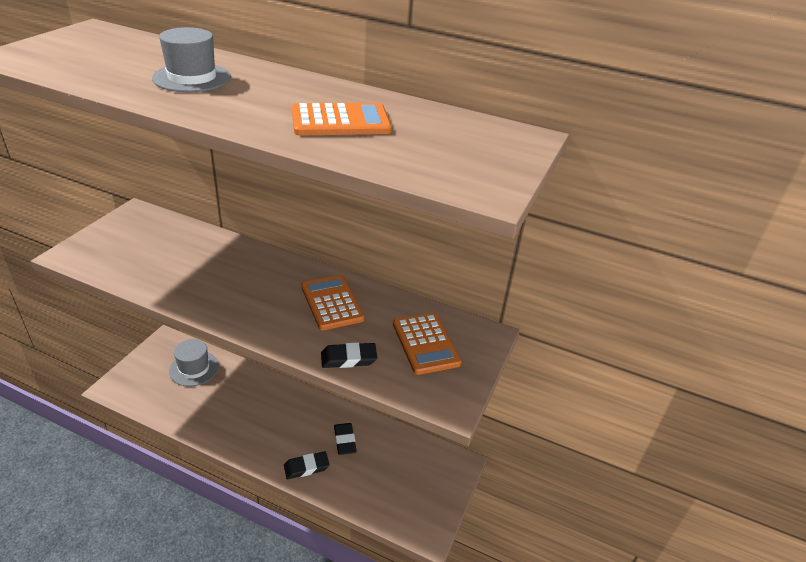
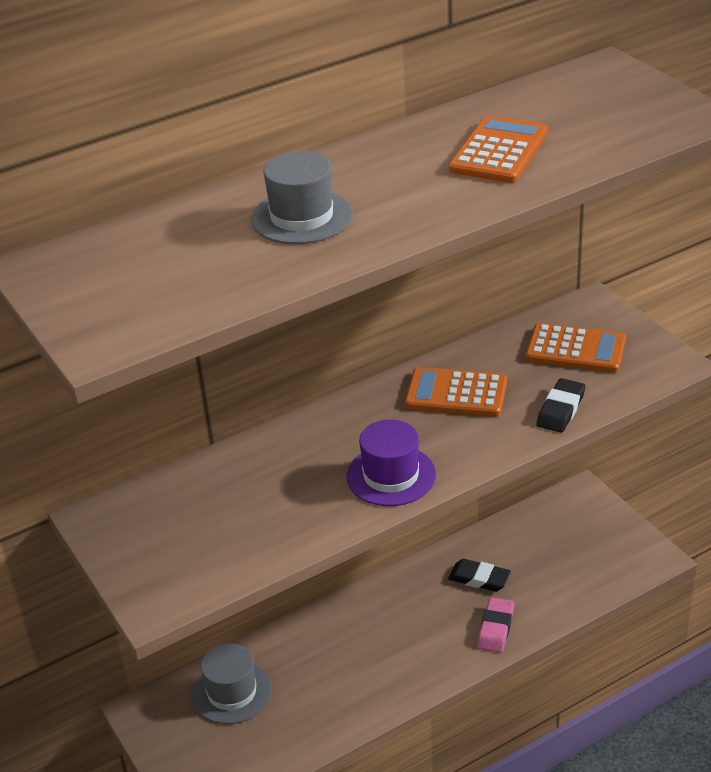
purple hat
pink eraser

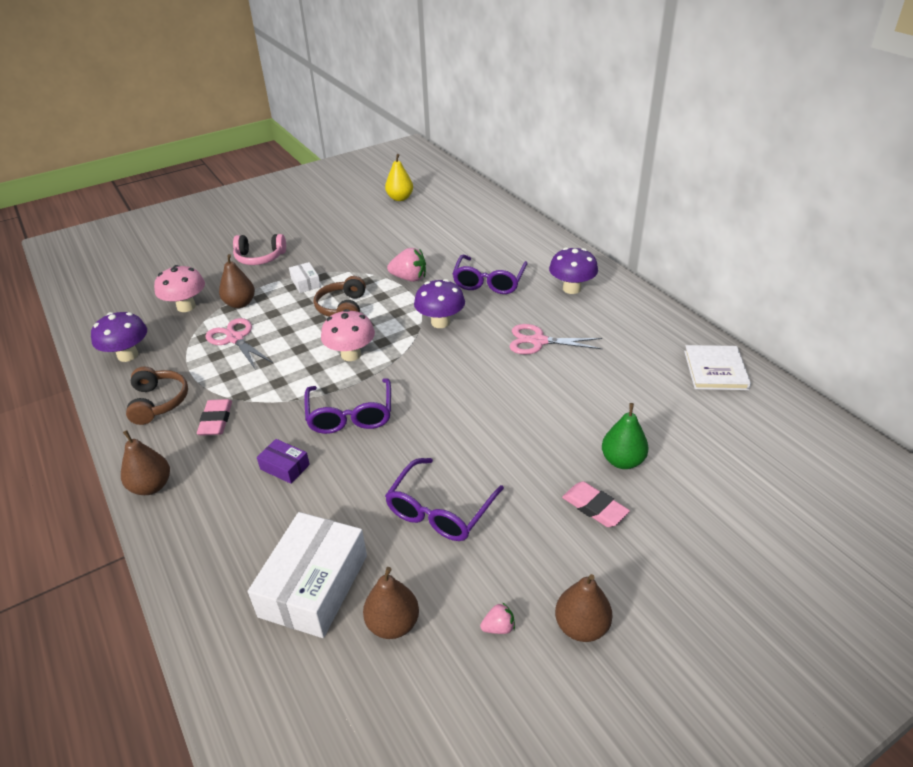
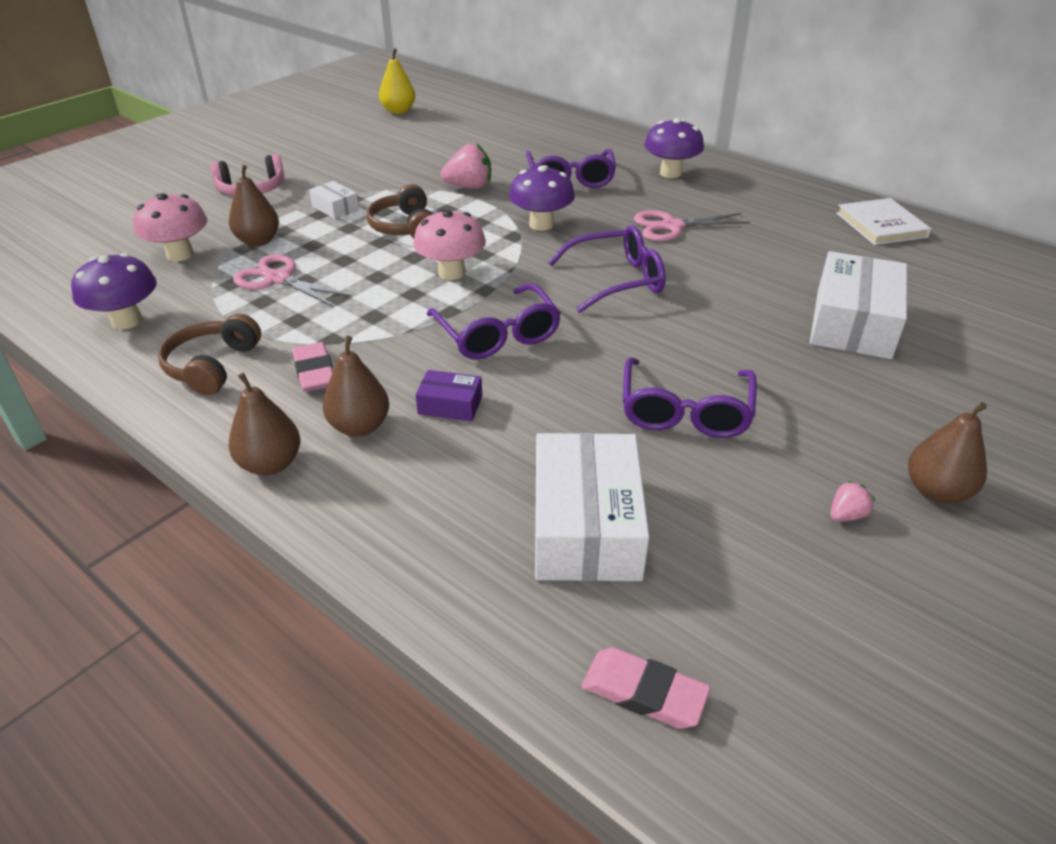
brown headphones (1st from left)
brown pear (3rd from left)
purple glasses (3rd from left)
pink eraser (2nd from left)
white box (3rd from left)

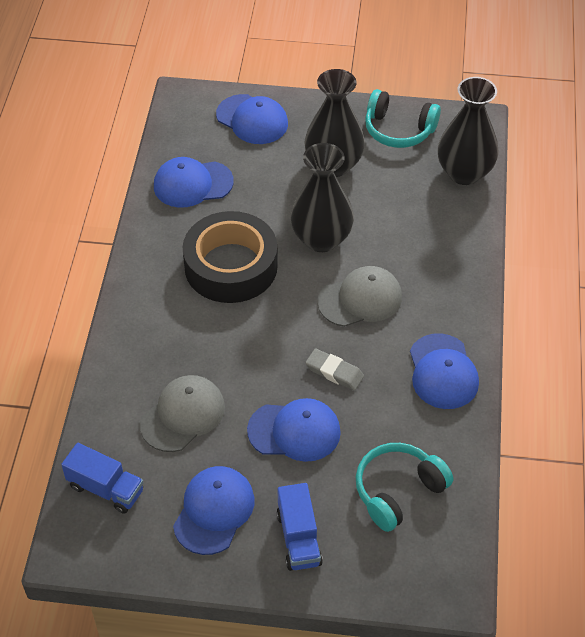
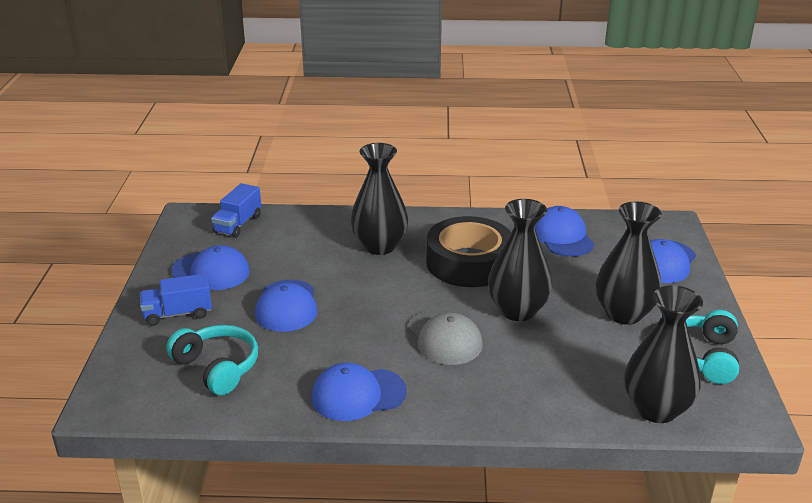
black vase (1st from left)
grey cap (1st from left in the first image)
grey eraser

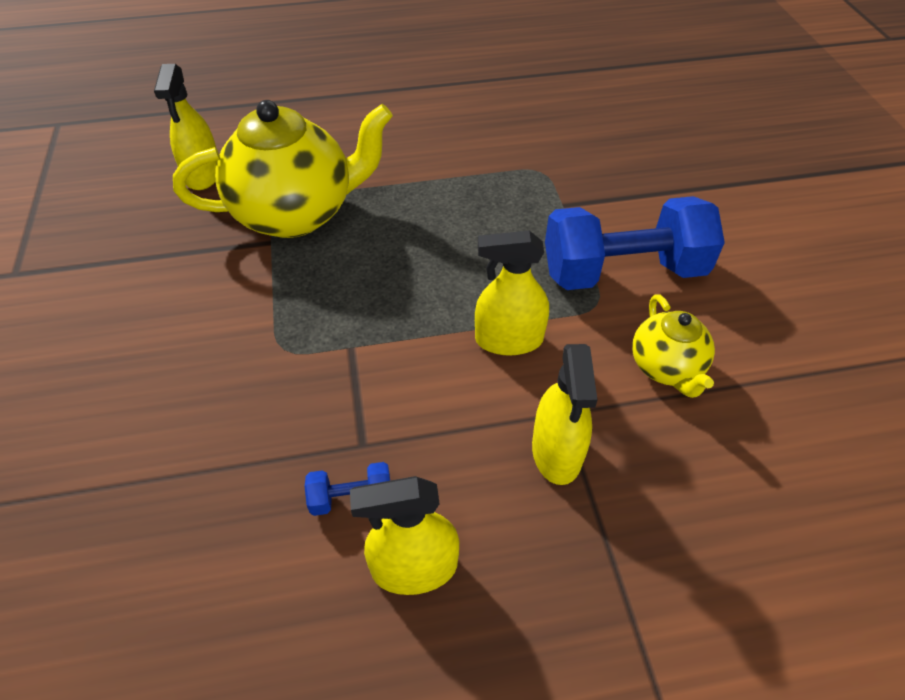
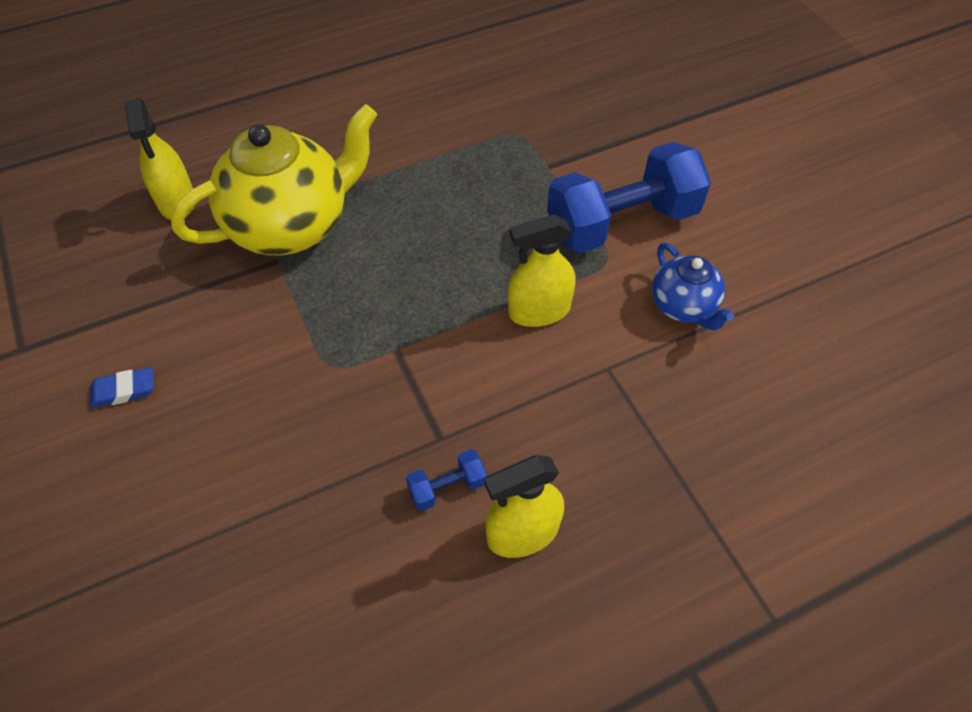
blue eraser
blue teapot
yellow spray bottle (4th from left in the first image)

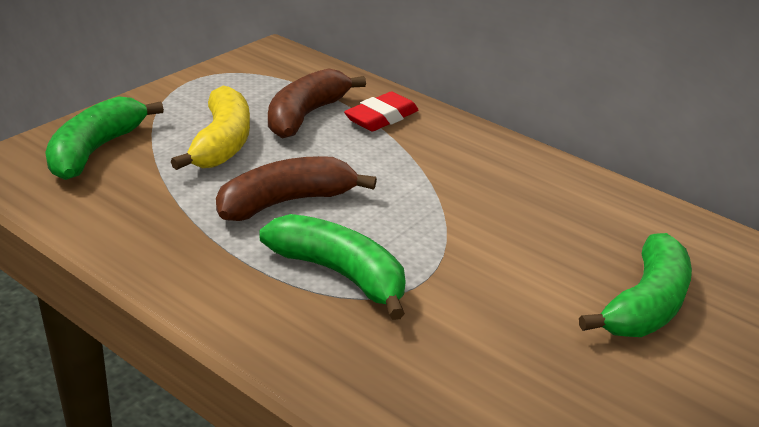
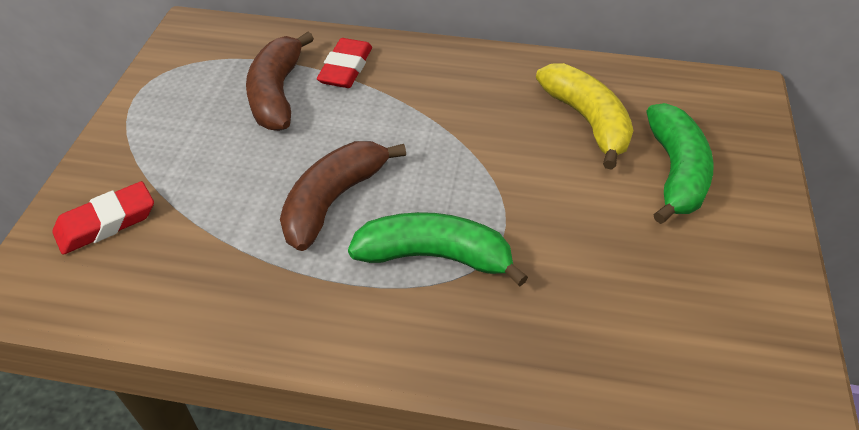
red eraser (1st from left)
yellow banana

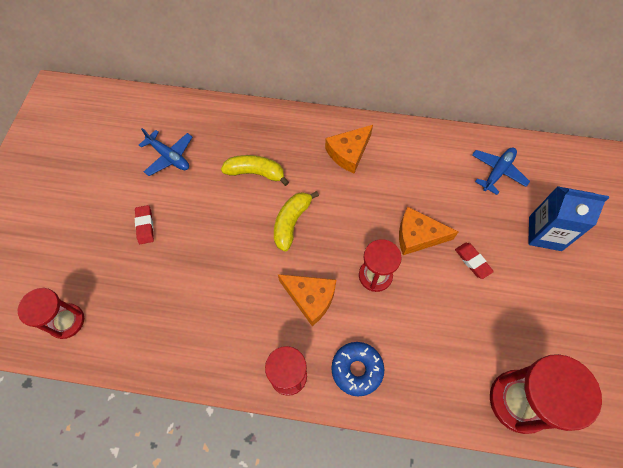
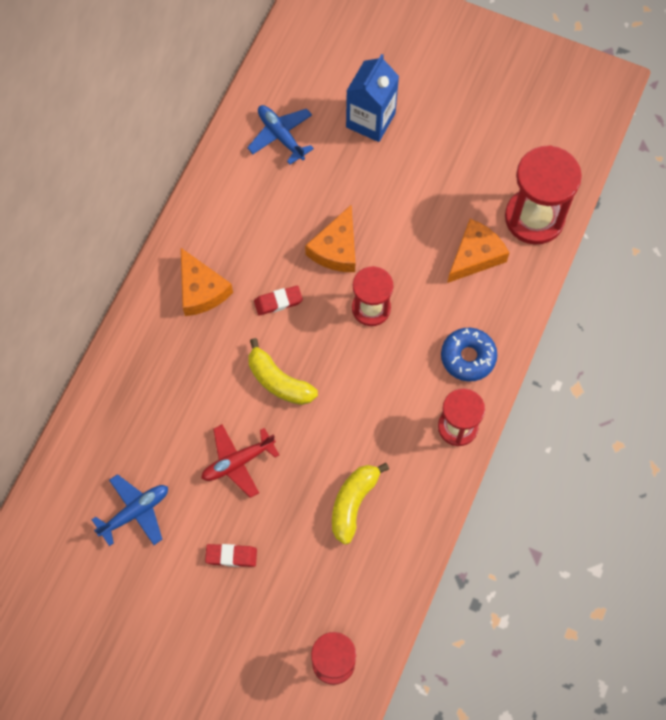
red plane
red eraser (2nd from left)
yellow banana (2nd from left)
orange cheese (3rd from left)

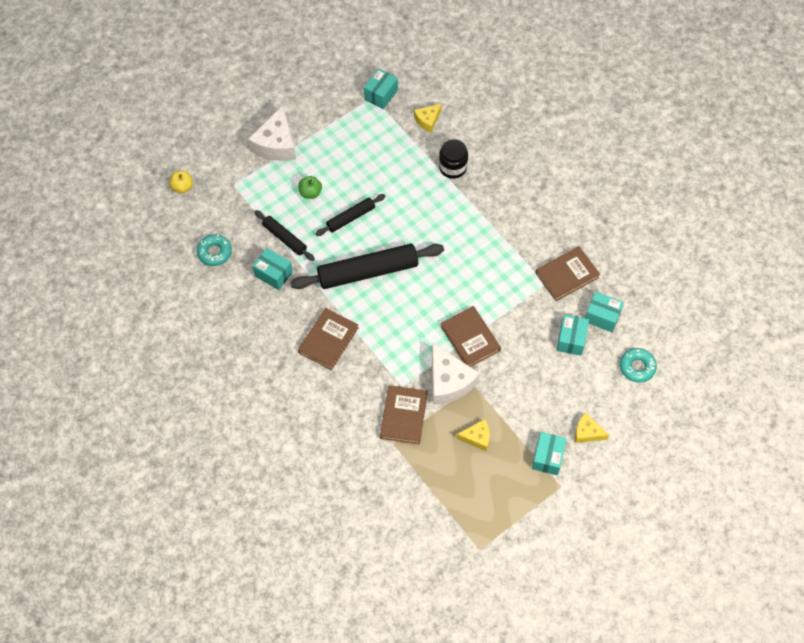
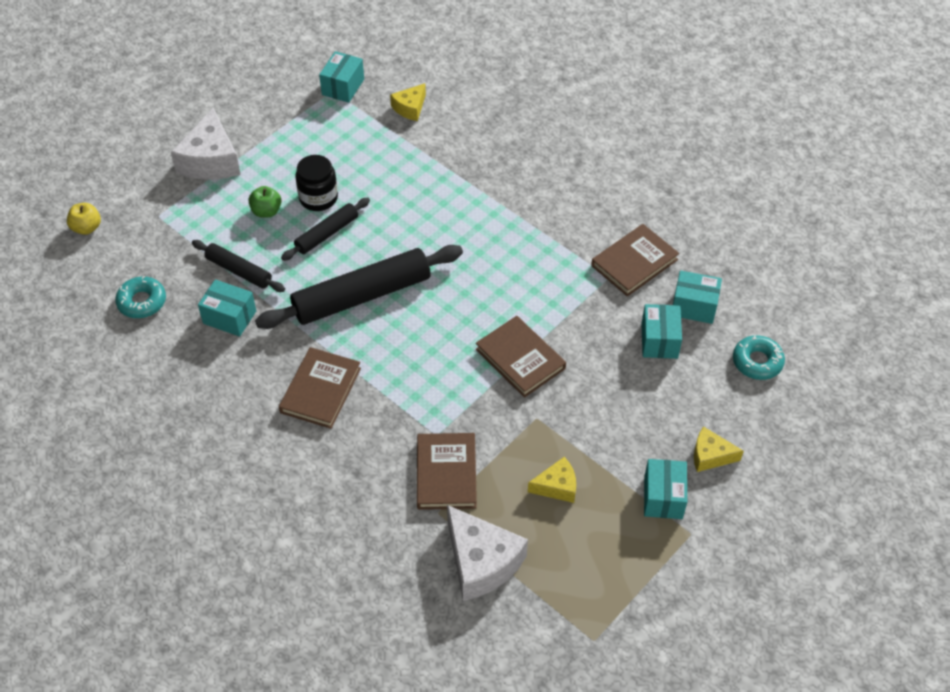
black jar
white cheese (2nd from left)

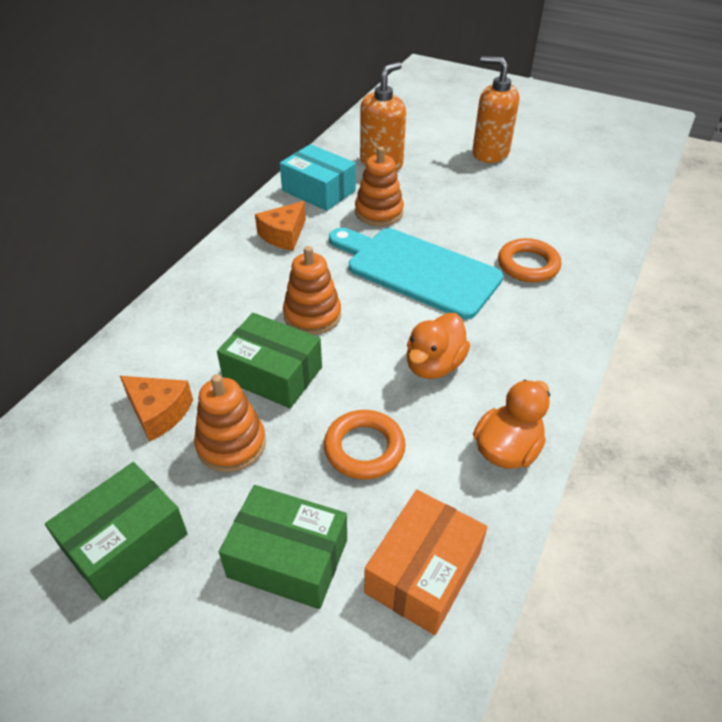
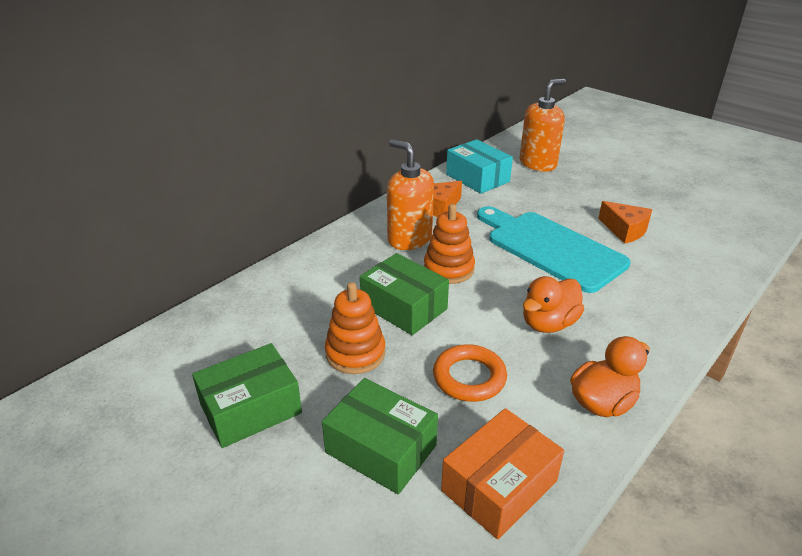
orange soap dispenser (1st from left)
orange cheese (2nd from left)
orange stacking toy (3rd from left in the first image)
orange ring (2nd from left in the first image)

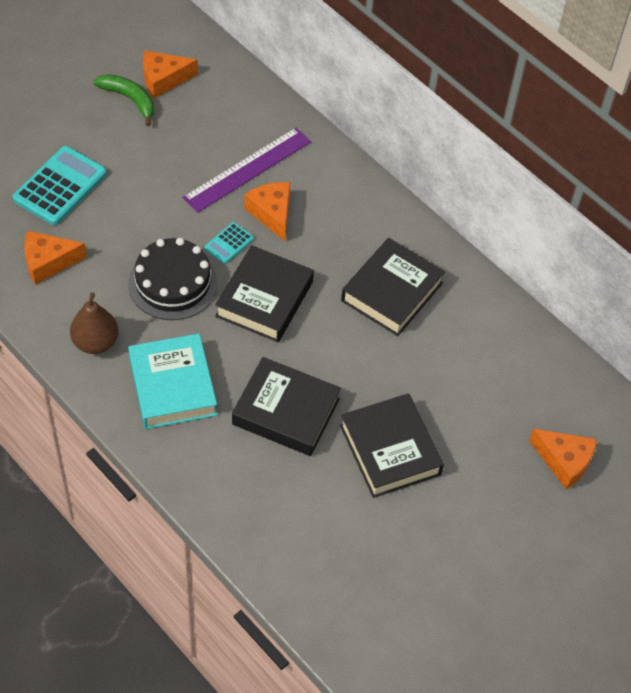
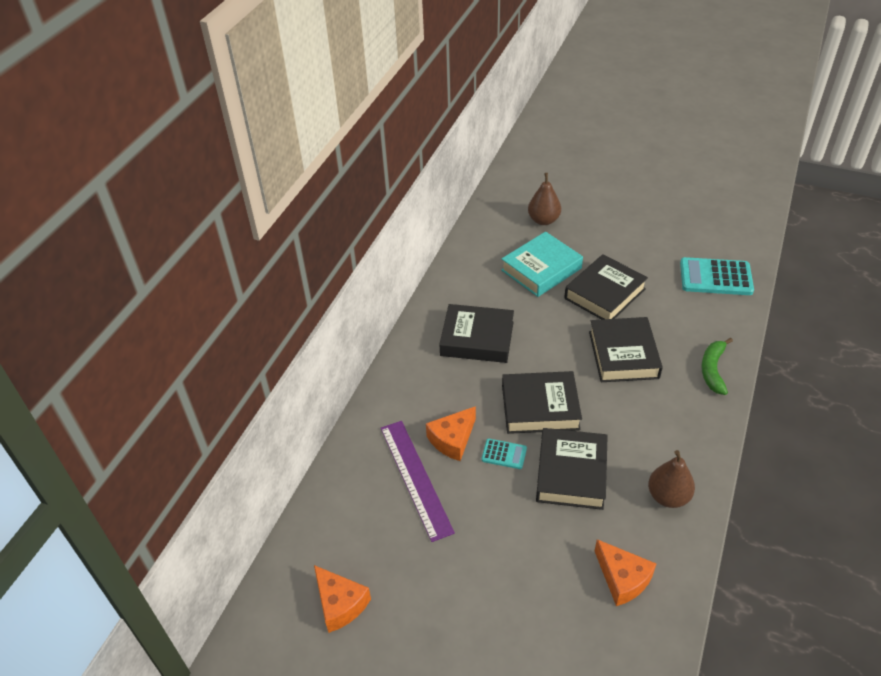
purple ruler
turquoise book
brown pear (1st from left)
black book (3rd from left)
turquoise calculator (2nd from left)
green banana

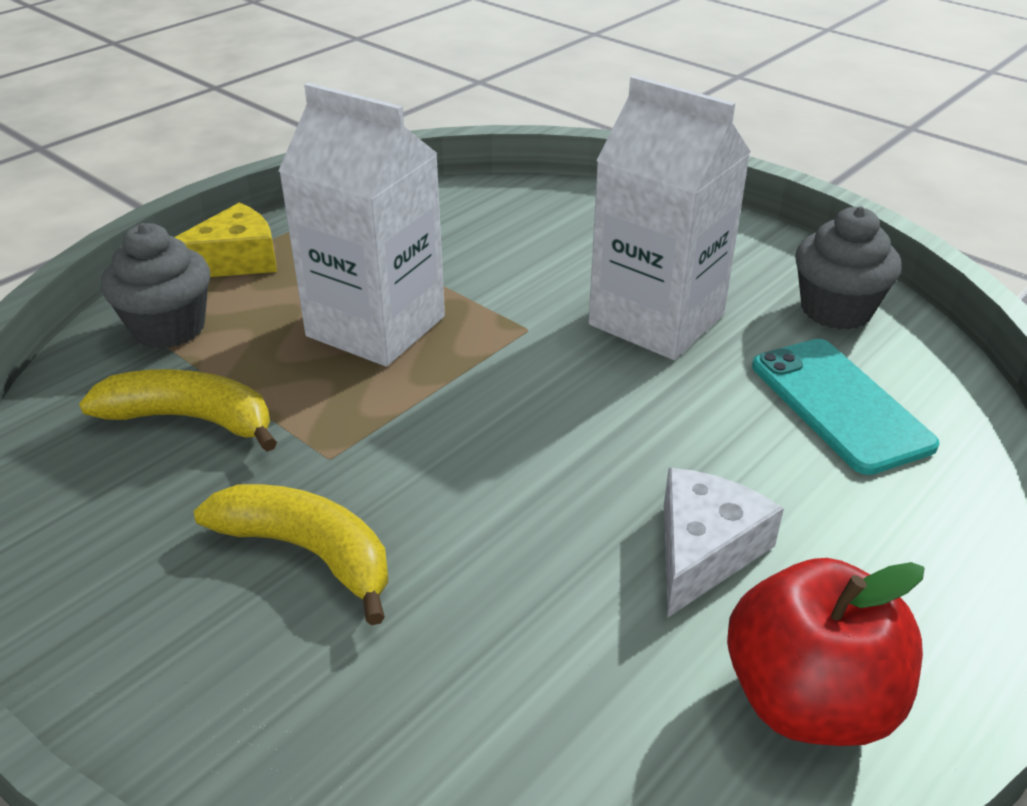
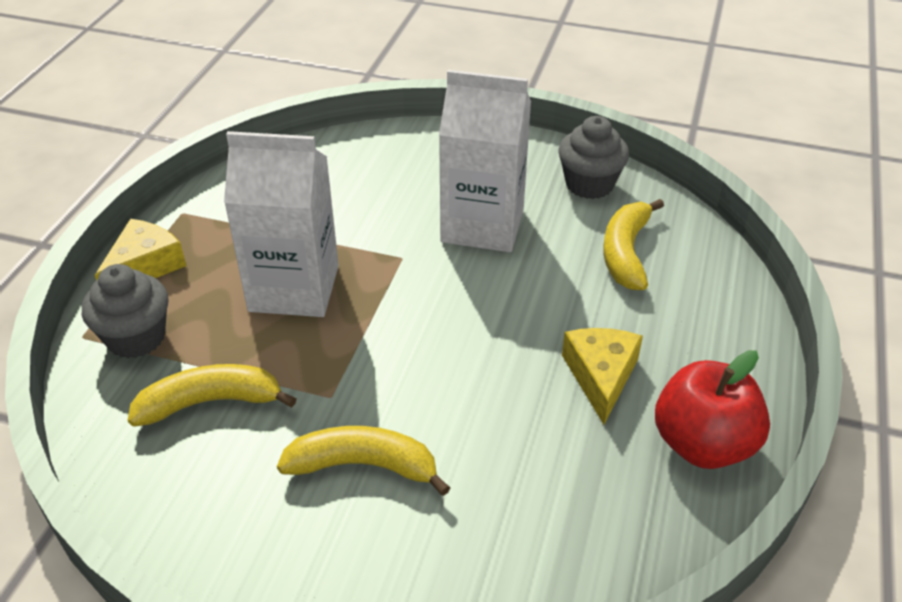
yellow cheese (2nd from left)
yellow banana (3rd from left)

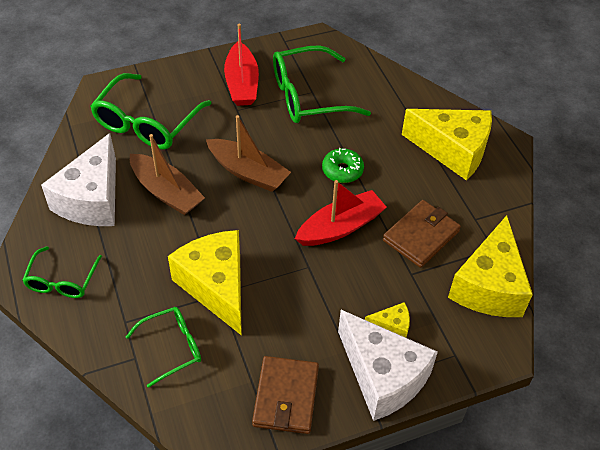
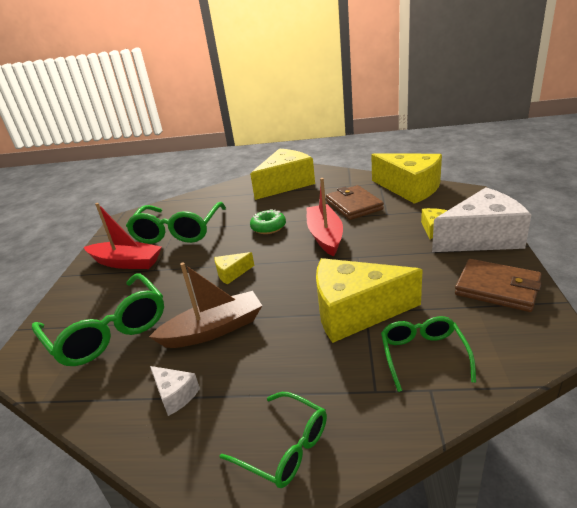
white cheese (1st from left)
yellow cheese (1st from left)

